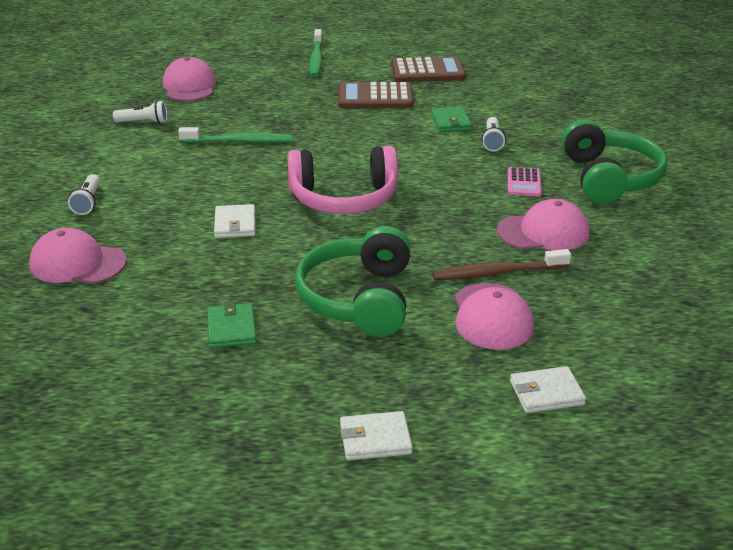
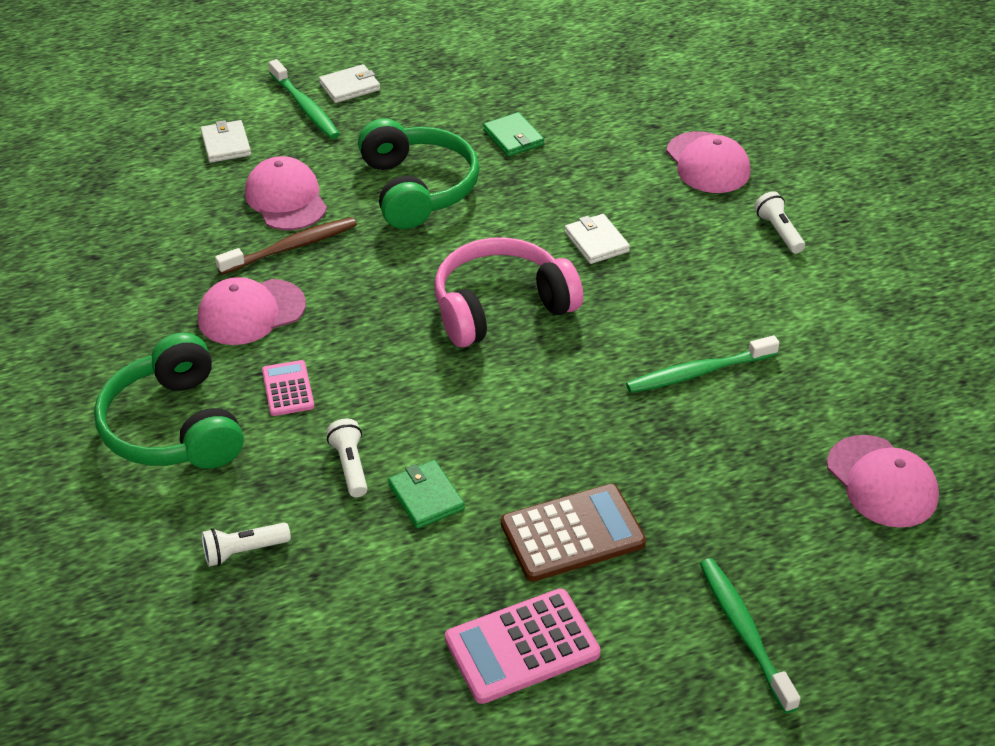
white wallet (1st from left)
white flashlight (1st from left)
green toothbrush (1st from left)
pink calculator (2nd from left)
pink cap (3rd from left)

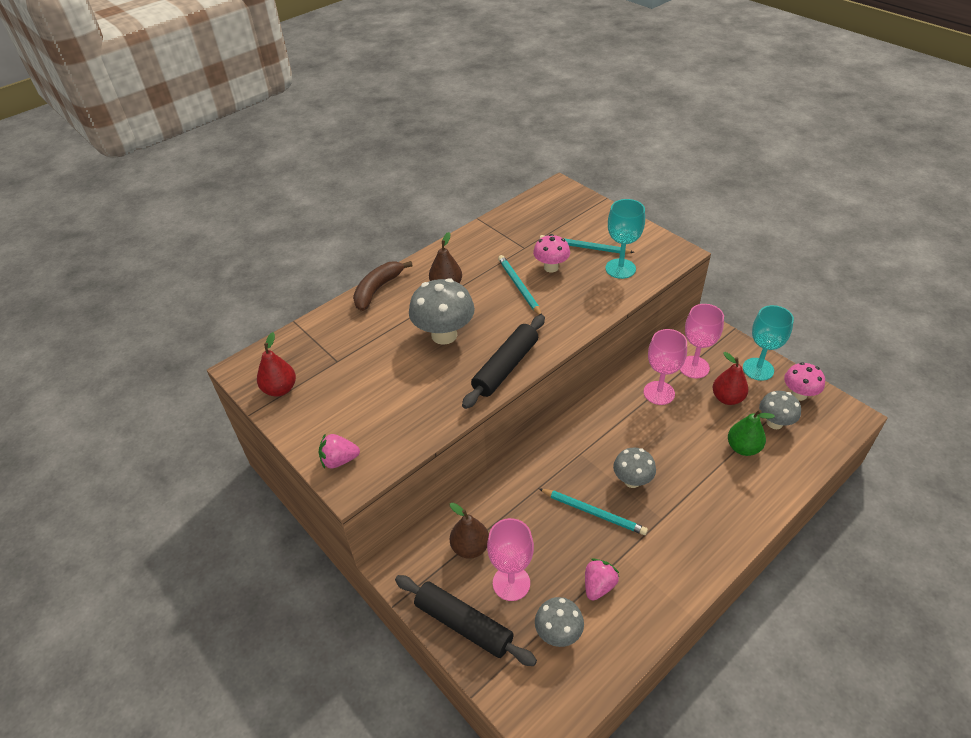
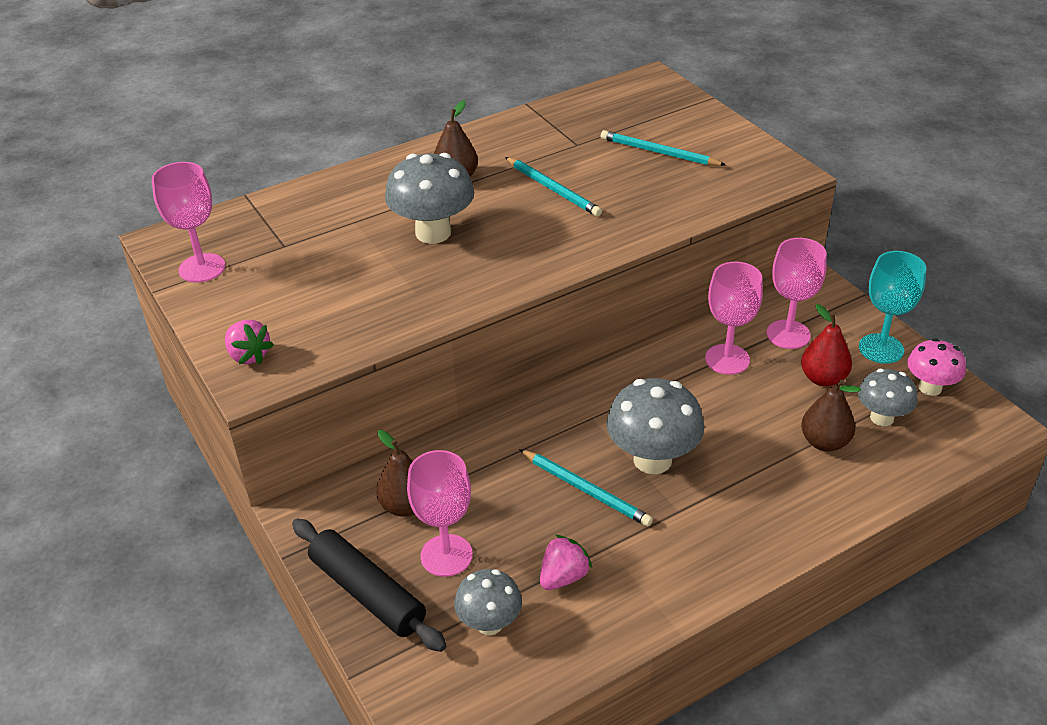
pink goblet (1st from left)
pink strawberry (1st from left)
turquoise pencil (1st from left)
grey mushroom (3rd from left)
brown pear (3rd from left)
brown banana
black rolling pin (2nd from left in the first image)
pink mushroom (1st from left in the first image)
turquoise goblet (1st from left in the first image)

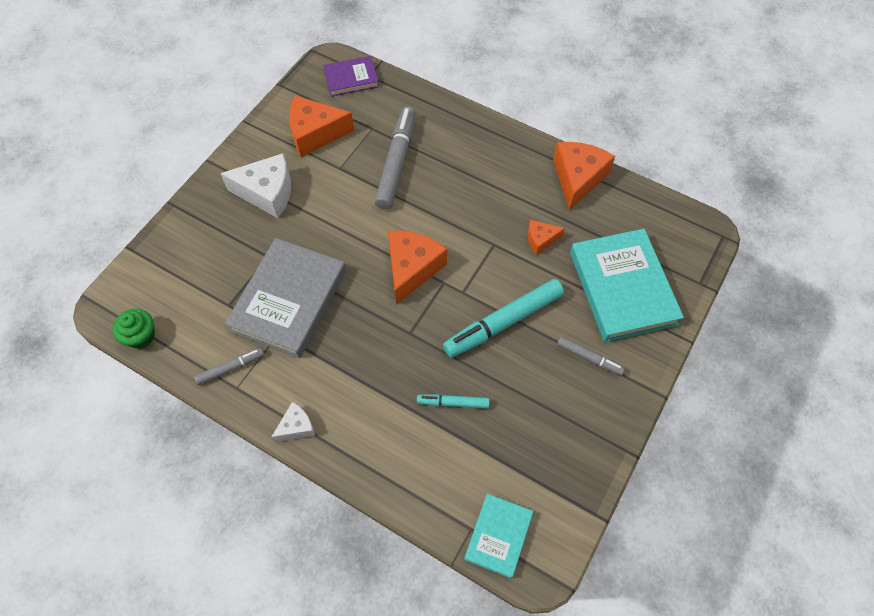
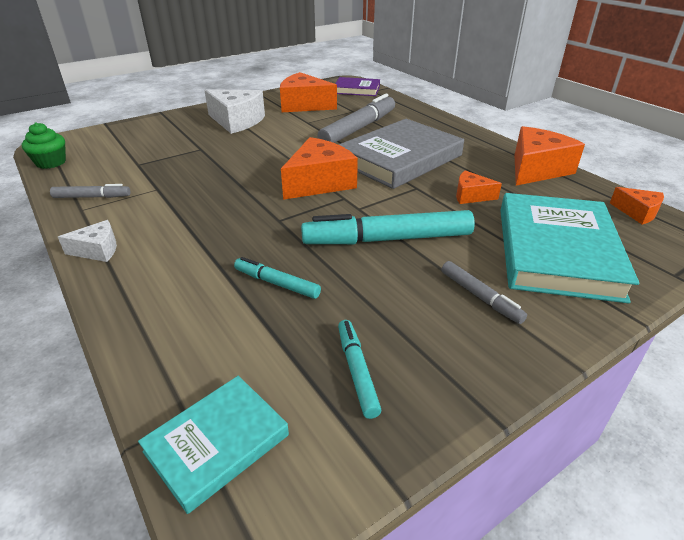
grey book
turquoise marker (2nd from left)
orange cheese (5th from left)

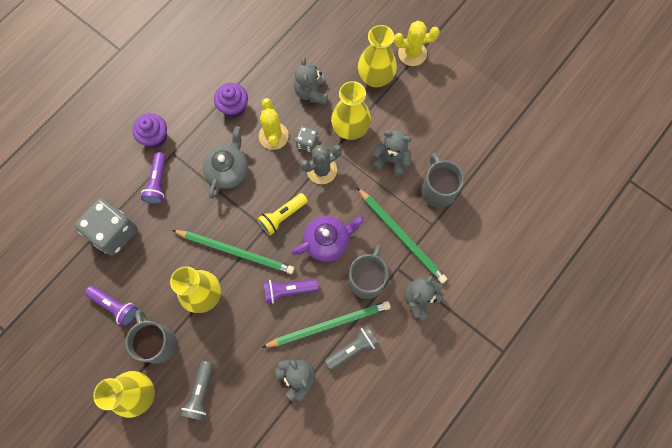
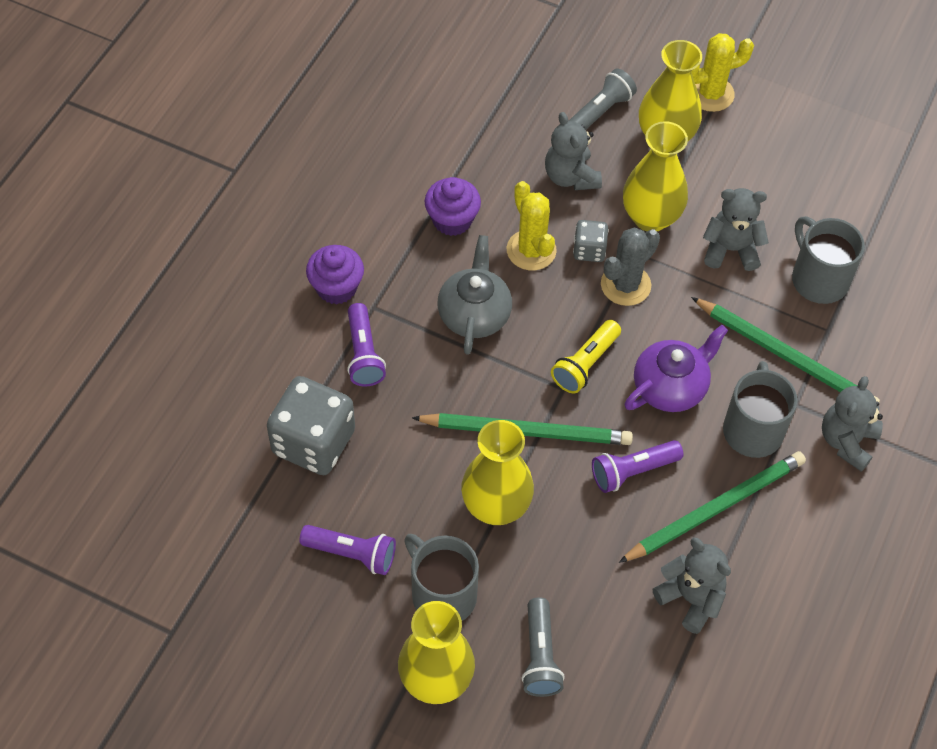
grey flashlight (2nd from left)

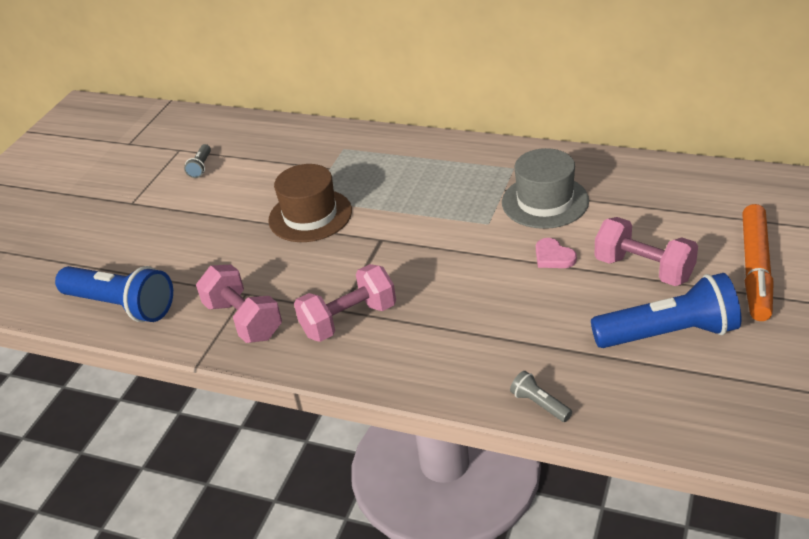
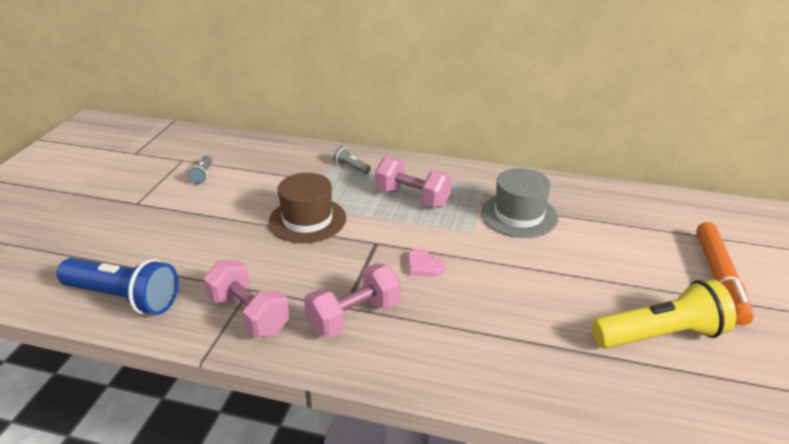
grey flashlight (2nd from left)
pink dumbbell (3rd from left)
pink heart
yellow flashlight

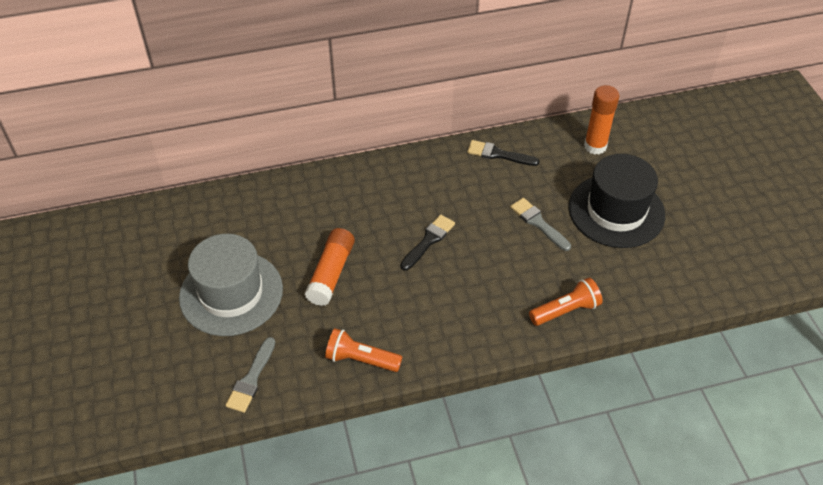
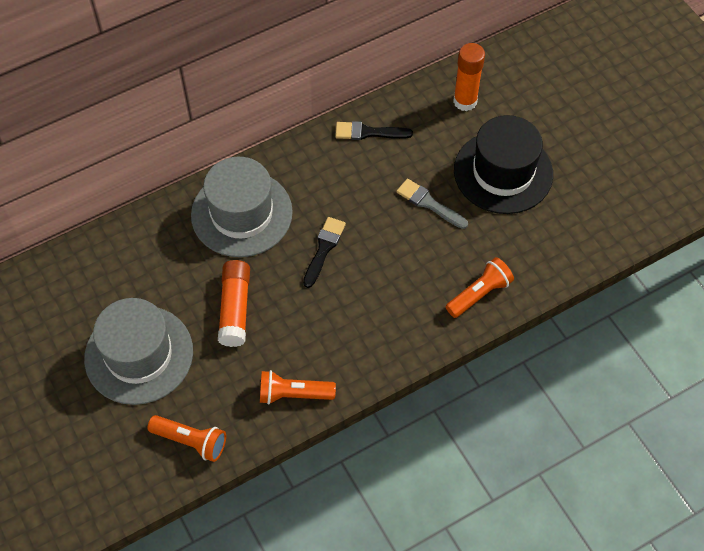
orange flashlight (1st from left)
grey hat (2nd from left)

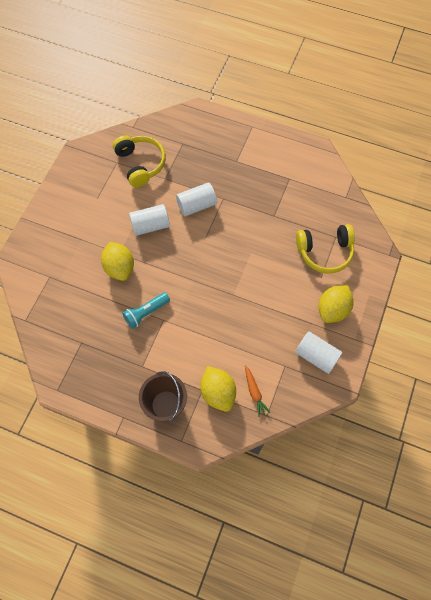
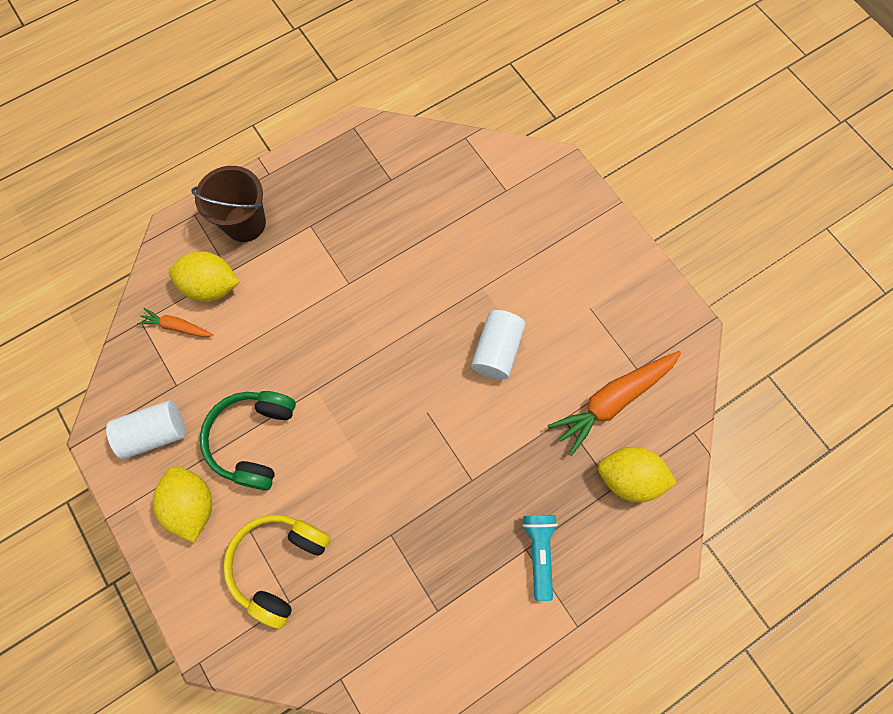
green headphones
turquoise flashlight
orange carrot (2nd from left)
yellow lemon (3rd from left)
white cylinder (2nd from left in the first image)

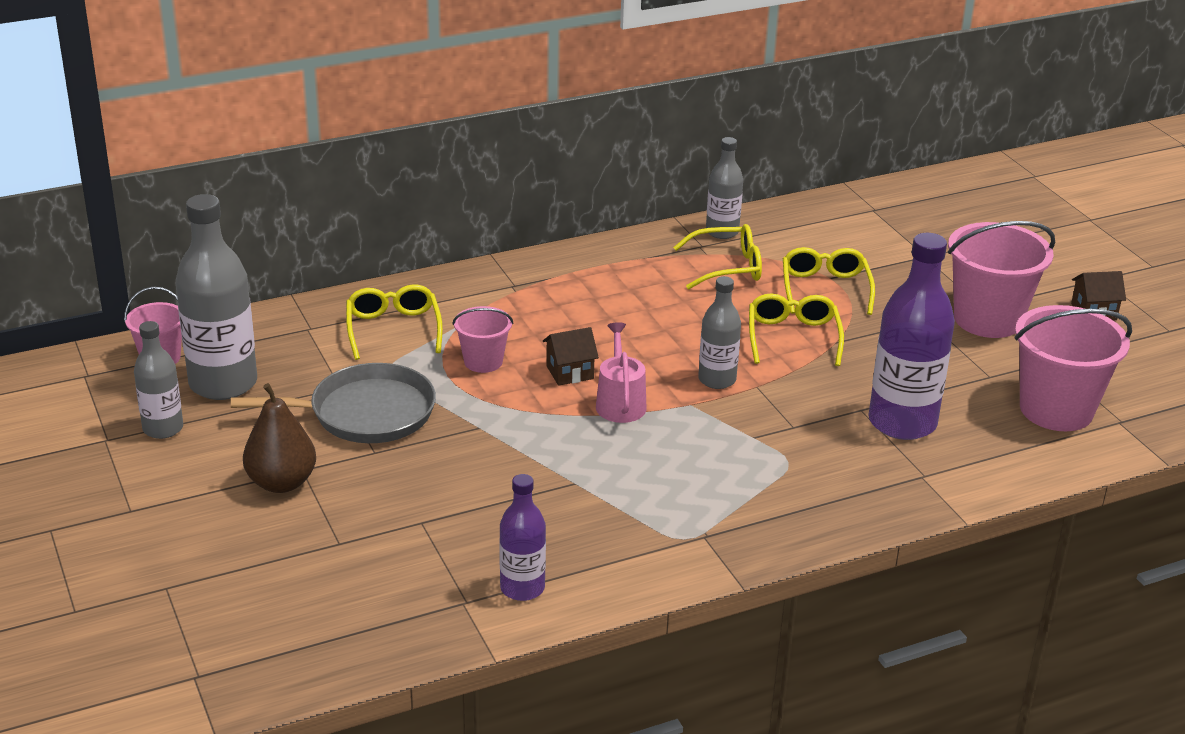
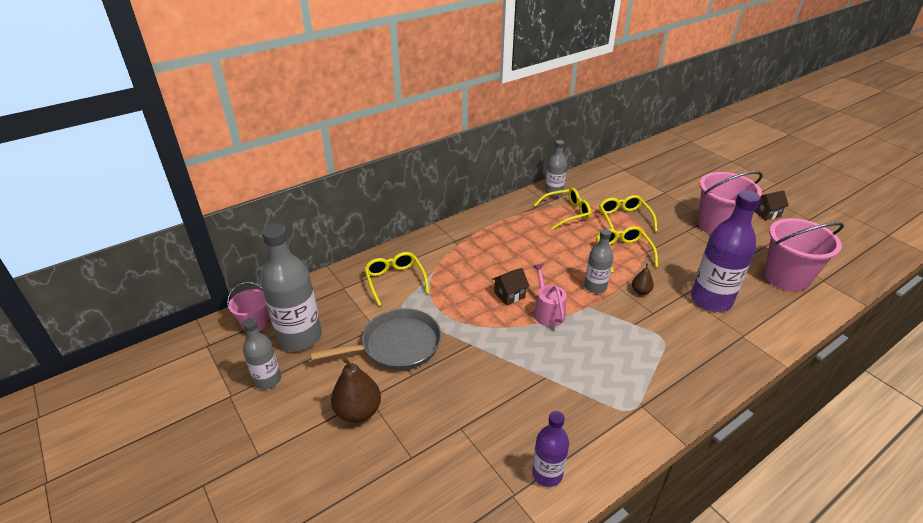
brown pear (2nd from left)
pink bucket (2nd from left in the first image)

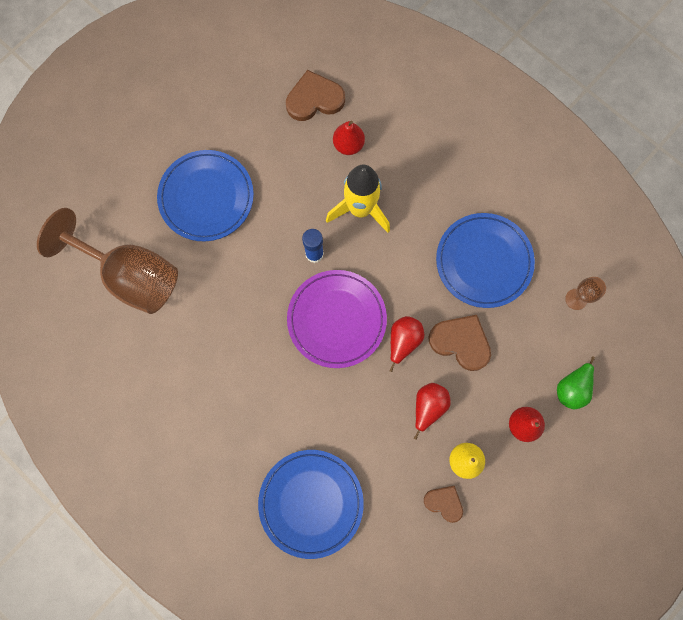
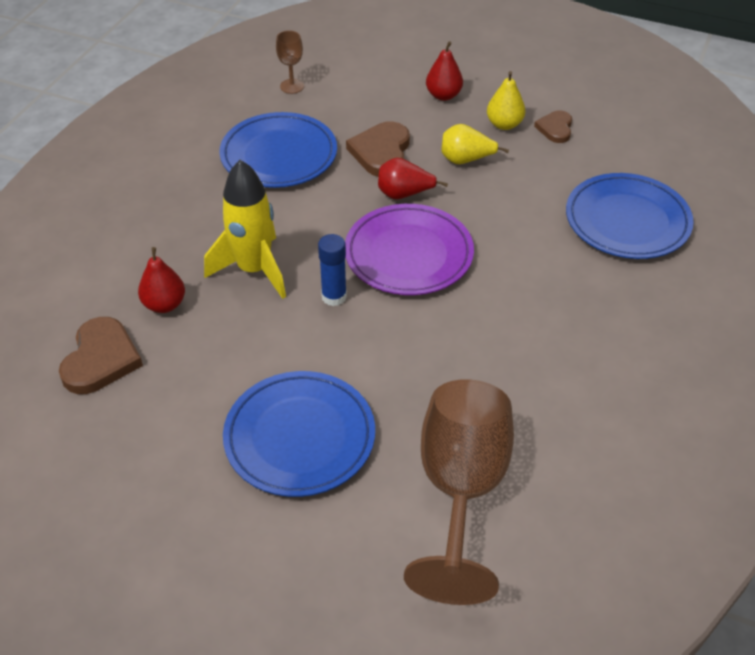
brown heart (1st from left)
yellow pear (1st from left)
green pear

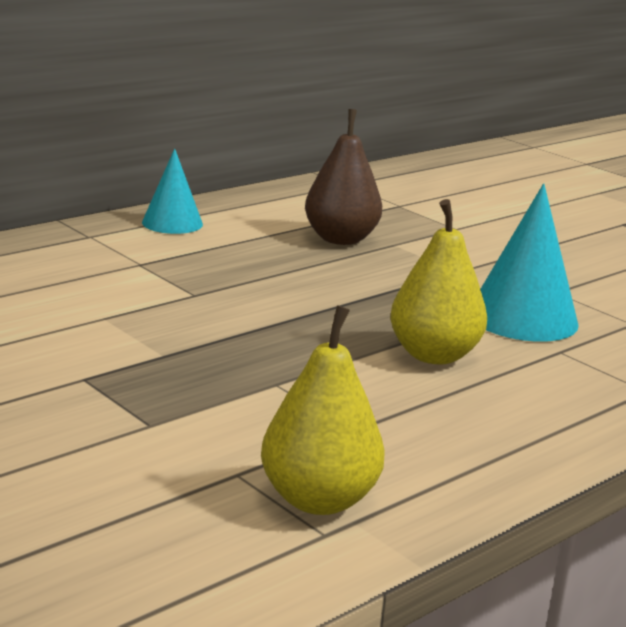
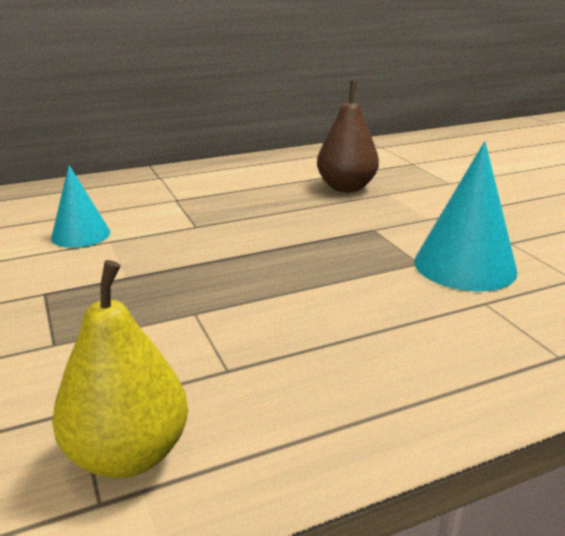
turquoise cone (1st from left)
yellow pear (2nd from left in the first image)

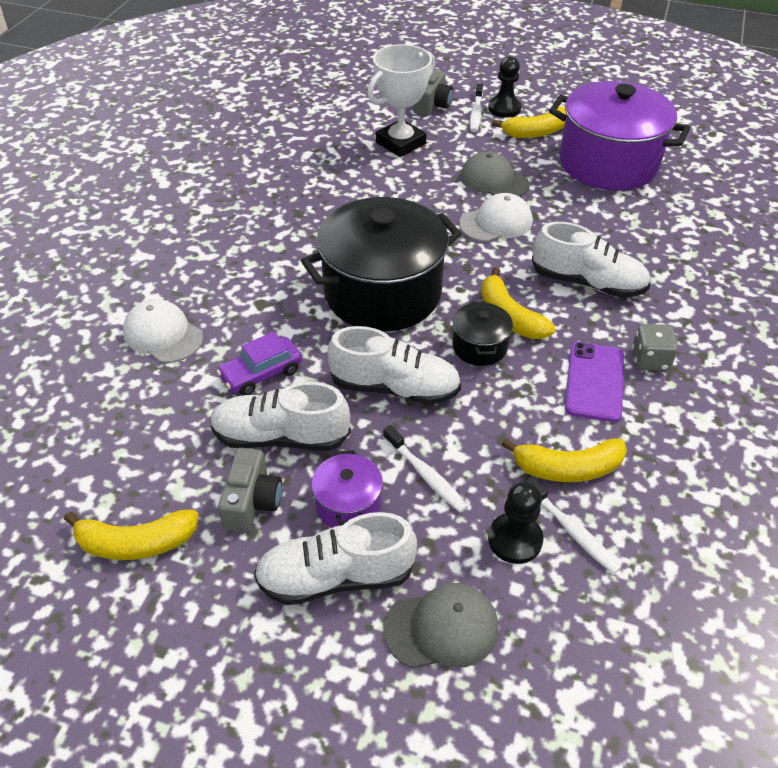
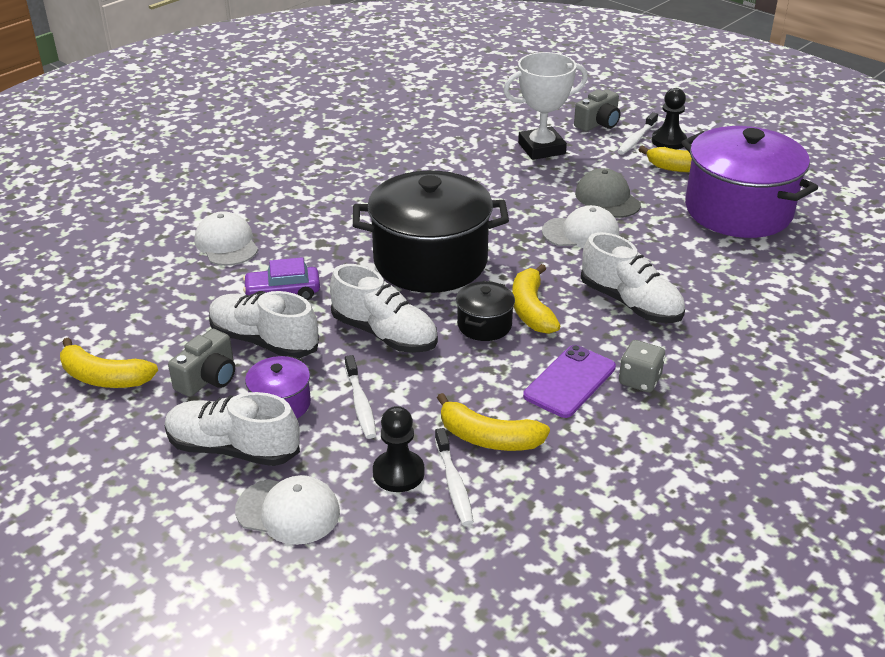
white cap (2nd from left)

